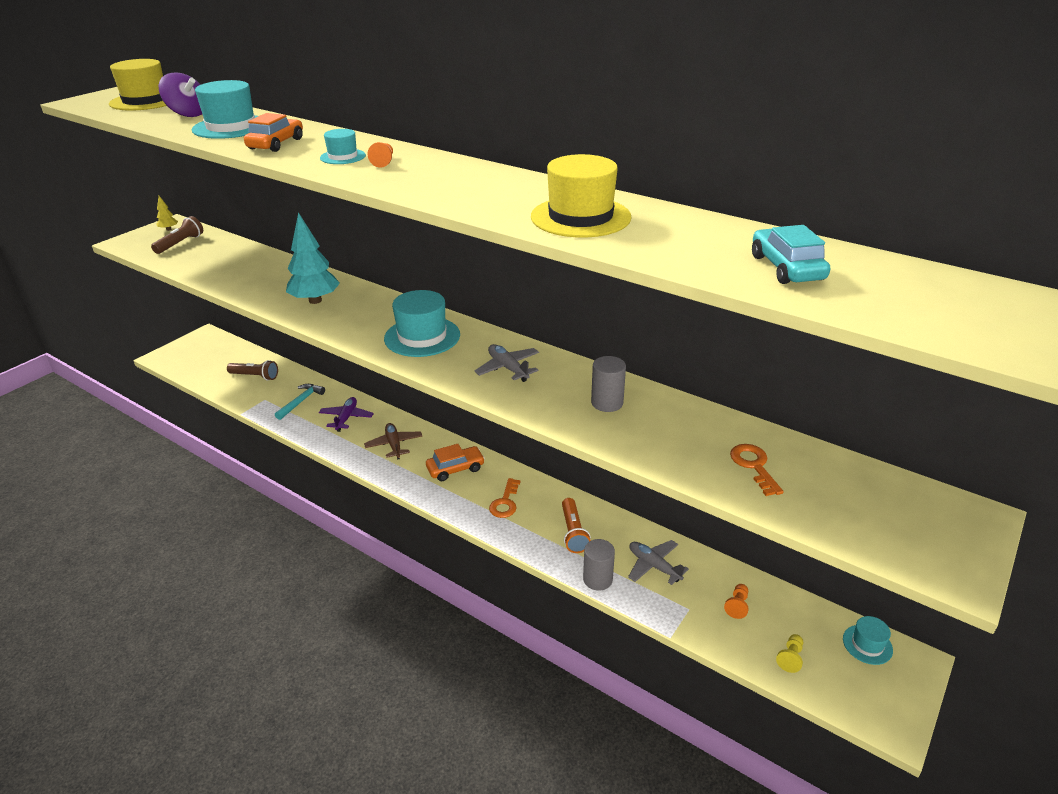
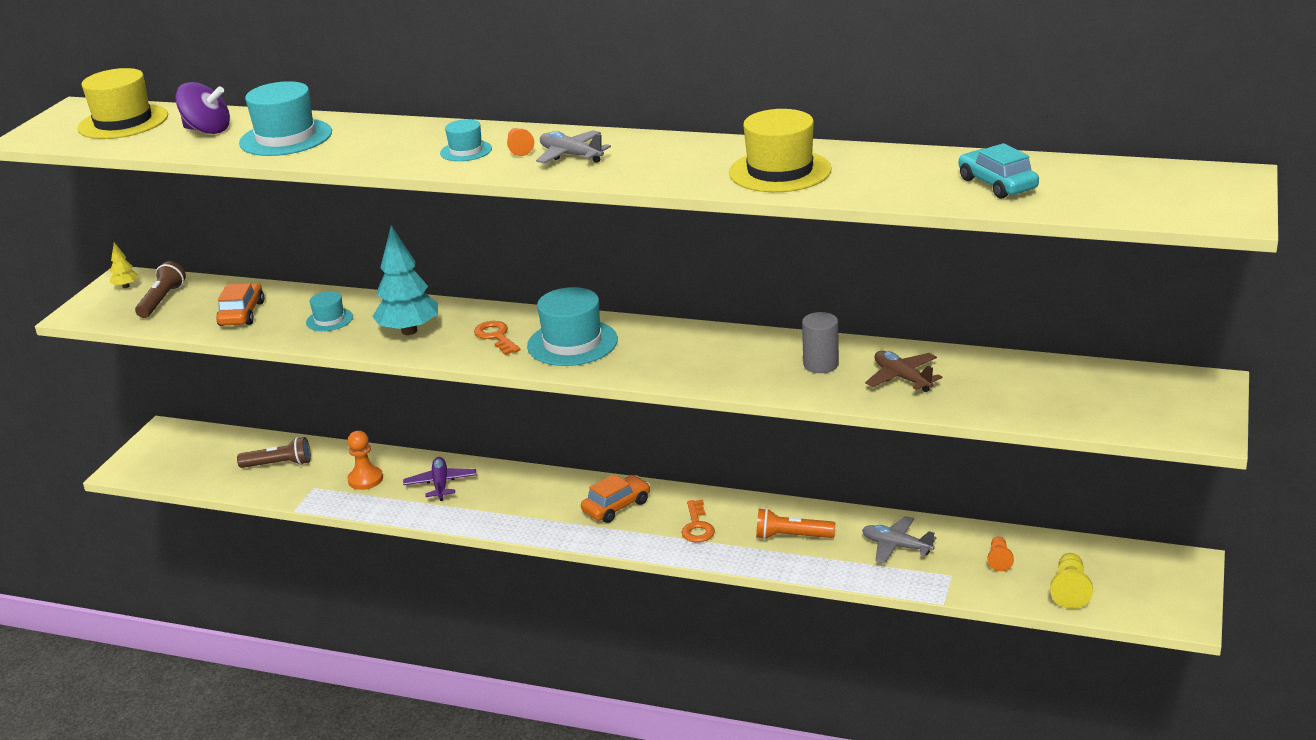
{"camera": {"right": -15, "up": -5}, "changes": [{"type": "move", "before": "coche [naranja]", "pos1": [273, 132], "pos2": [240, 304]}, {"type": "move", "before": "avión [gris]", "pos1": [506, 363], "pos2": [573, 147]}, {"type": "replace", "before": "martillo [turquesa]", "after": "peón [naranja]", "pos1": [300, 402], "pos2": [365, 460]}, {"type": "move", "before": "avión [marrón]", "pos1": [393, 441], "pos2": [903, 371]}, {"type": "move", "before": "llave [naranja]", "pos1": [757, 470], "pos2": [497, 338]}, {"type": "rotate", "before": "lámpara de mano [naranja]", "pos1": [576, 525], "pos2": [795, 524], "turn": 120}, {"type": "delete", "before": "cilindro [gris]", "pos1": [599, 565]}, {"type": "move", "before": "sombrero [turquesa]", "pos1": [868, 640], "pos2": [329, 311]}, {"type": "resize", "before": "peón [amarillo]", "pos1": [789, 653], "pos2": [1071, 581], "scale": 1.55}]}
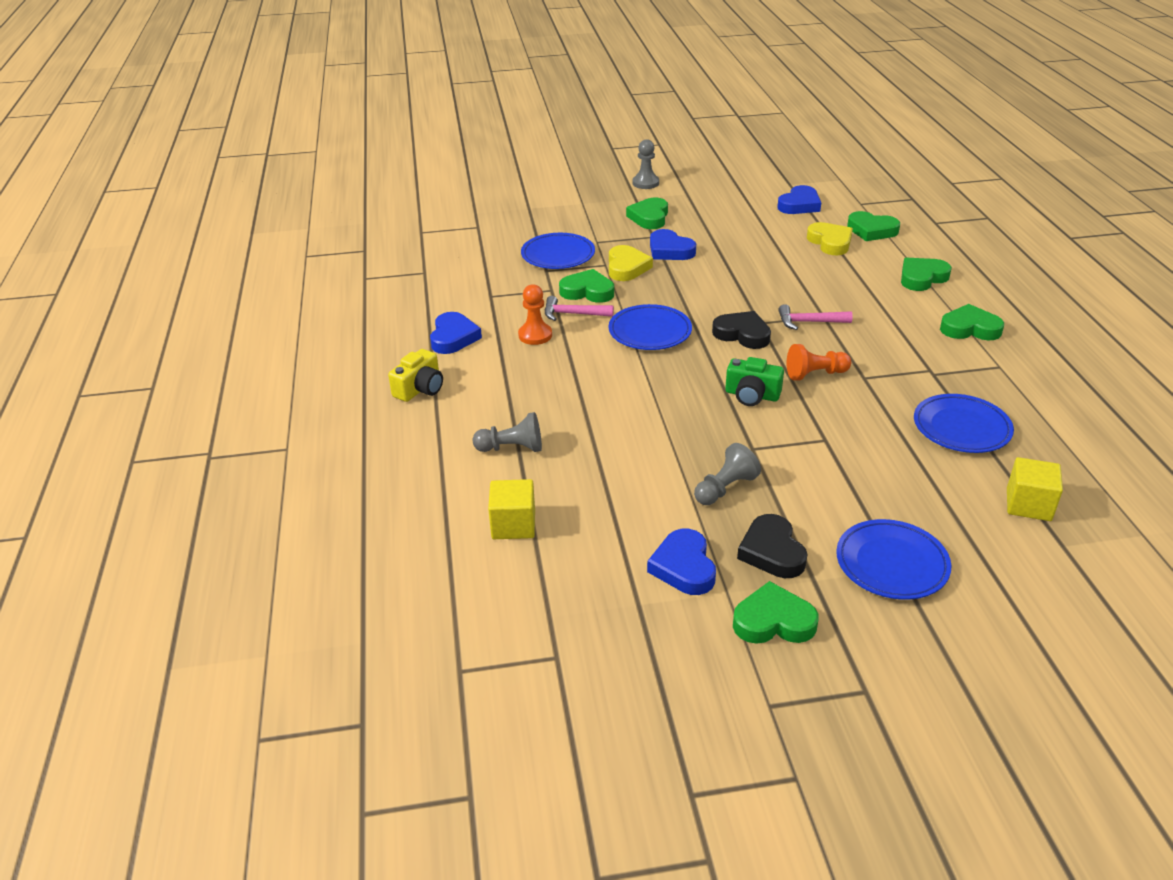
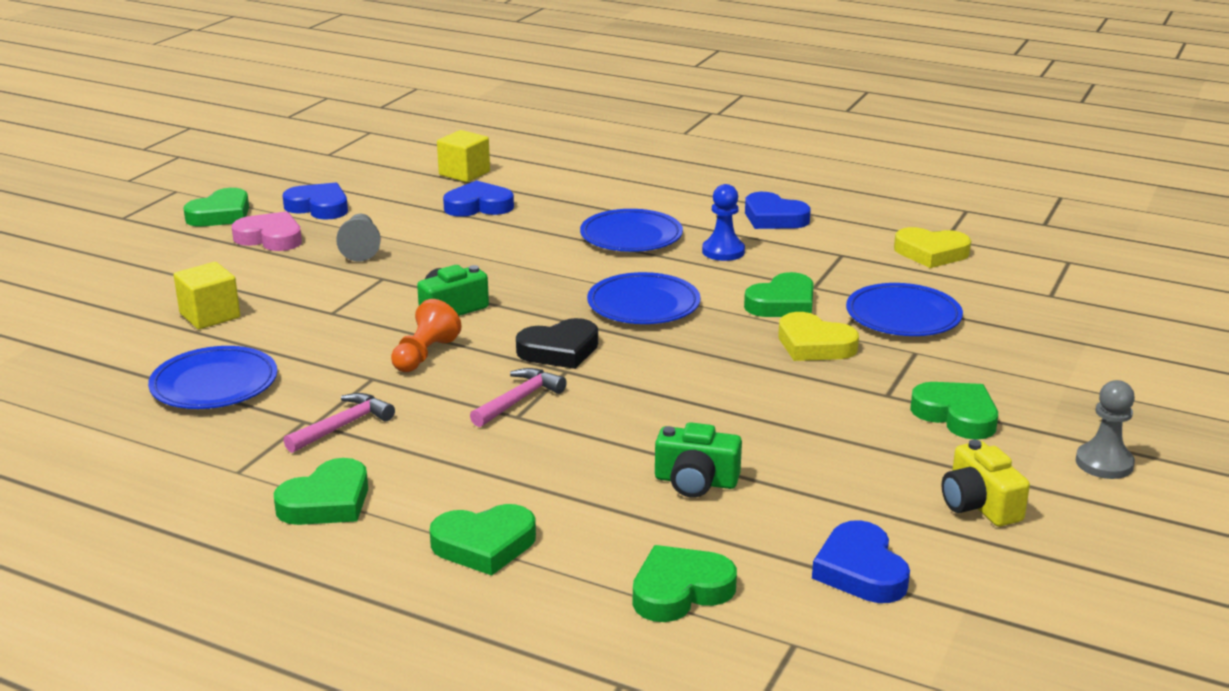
{"camera": {"right": 125, "up": -10}, "changes": [{"type": "move", "before": "corazón [amarillo]", "pos1": [830, 238], "pos2": [932, 247]}, {"type": "move", "before": "corazón [azul]", "pos1": [673, 244], "pos2": [478, 198]}, {"type": "rotate", "before": "corazón [verde]", "pos1": [926, 274], "pos2": [483, 540], "turn": 75}, {"type": "recolor", "before": "peón [naranja]", "after": "peón [azul]", "pos1": [535, 314], "pos2": [723, 222]}, {"type": "move", "before": "martillo [rosa]", "pos1": [579, 308], "pos2": [339, 423]}, {"type": "move", "before": "cámara [amarillo]", "pos1": [415, 375], "pos2": [986, 483]}, {"type": "delete", "before": "peón [gris]", "pos1": [507, 432]}, {"type": "move", "before": "cubo [amarillo]", "pos1": [1035, 489], "pos2": [207, 295]}, {"type": "recolor", "before": "corazón [negro]", "after": "corazón [rosa]", "pos1": [772, 546], "pos2": [267, 231]}, {"type": "move", "before": "plato [azul]", "pos1": [894, 559], "pos2": [631, 230]}, {"type": "insert", "after": "cámara [verde]", "pos2": [698, 460]}]}
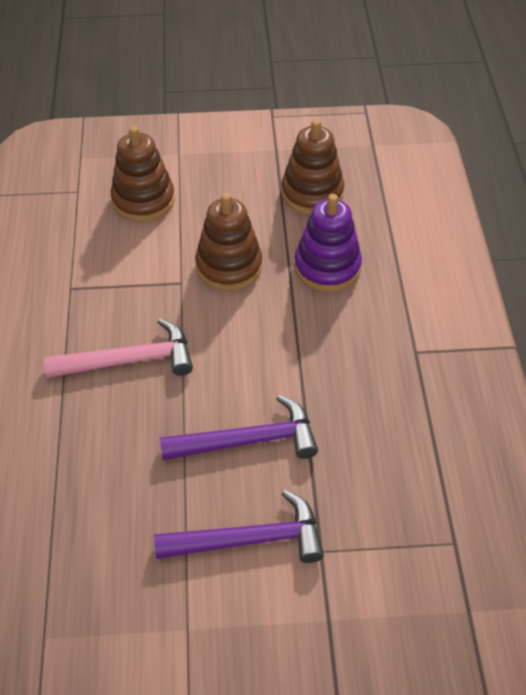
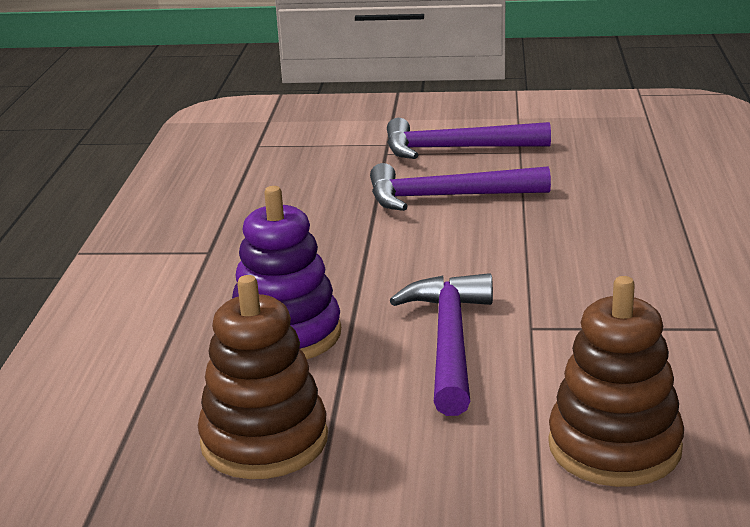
{"camera": {"right": -170, "up": -25}, "changes": [{"type": "replace", "before": "juguete apilable [marrón]", "after": "martillo [morado]", "pos1": [228, 242], "pos2": [441, 344]}, {"type": "delete", "before": "martillo [rosa]", "pos1": [118, 348]}]}
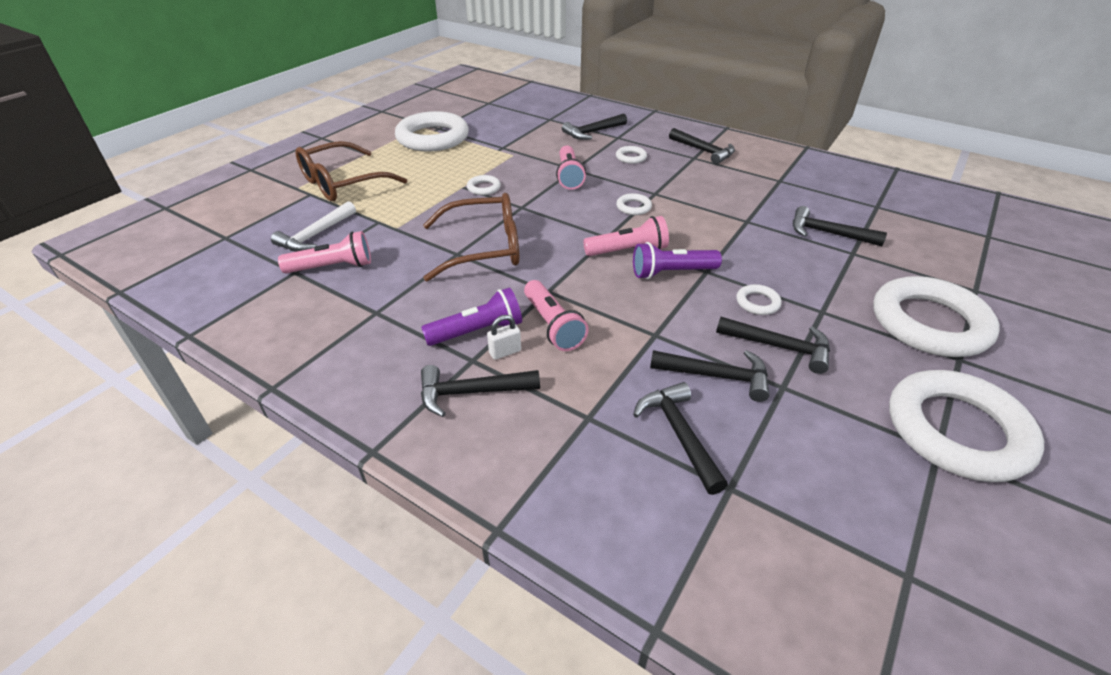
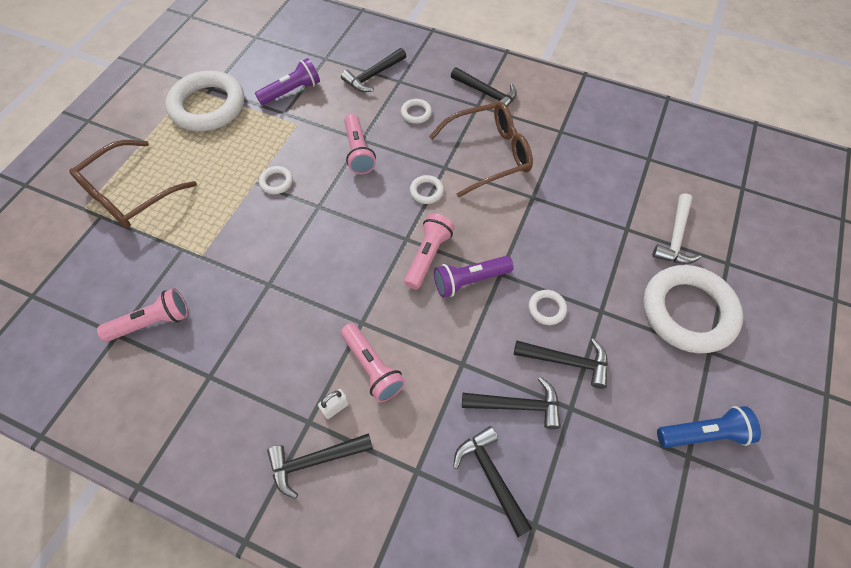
{"camera": {"right": -10, "up": 20}, "changes": [{"type": "move", "before": "gafas [marrón]", "pos1": [471, 237], "pos2": [481, 150]}, {"type": "move", "before": "martillo [blanco]", "pos1": [313, 226], "pos2": [676, 228]}, {"type": "delete", "before": "martillo [negro]", "pos1": [840, 226]}, {"type": "rotate", "before": "lámpara de mano [rosa]", "pos1": [626, 236], "pos2": [429, 251], "turn": -45}, {"type": "move", "before": "lámpara de mano [morado]", "pos1": [471, 317], "pos2": [287, 81]}, {"type": "replace", "before": "anillo [blanco]", "after": "lámpara de mano [azul]", "pos1": [966, 426], "pos2": [709, 427]}]}
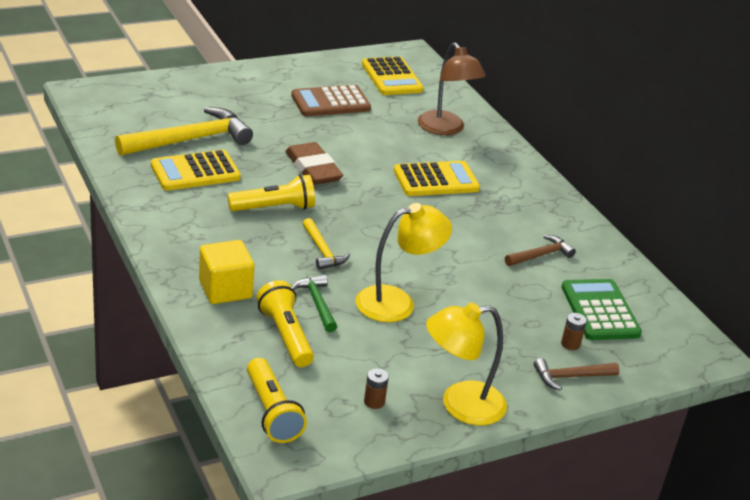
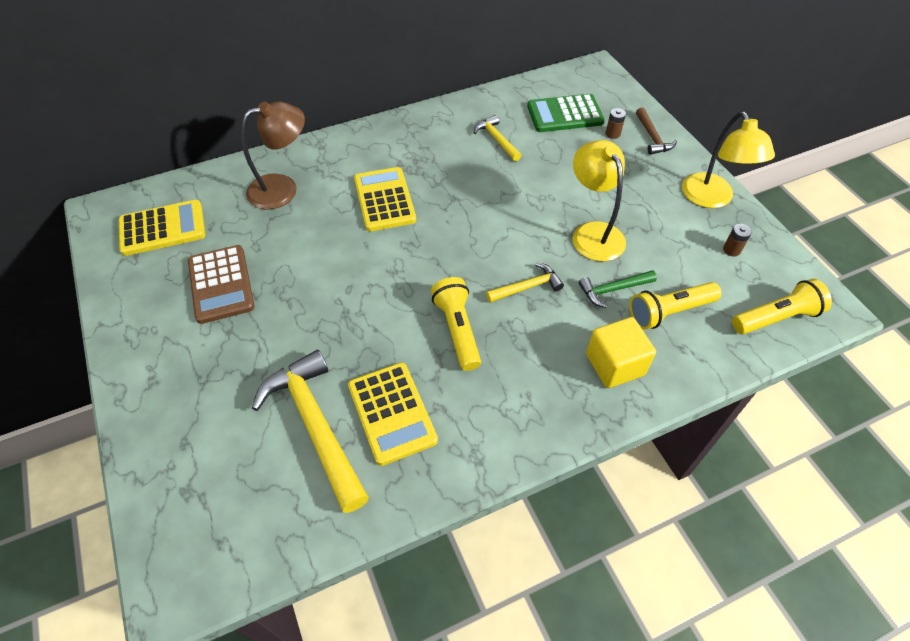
{"camera": {"right": -85, "up": 20}, "changes": [{"type": "delete", "before": "goma de borrar [marrón]", "pos1": [314, 163]}, {"type": "recolor", "before": "martillo [marrón]", "after": "martillo [amarillo]", "pos1": [540, 250], "pos2": [498, 138]}]}
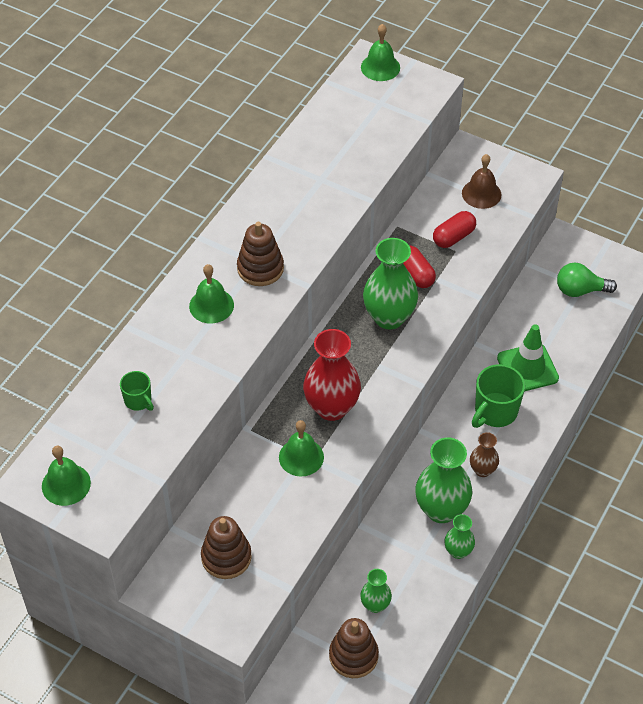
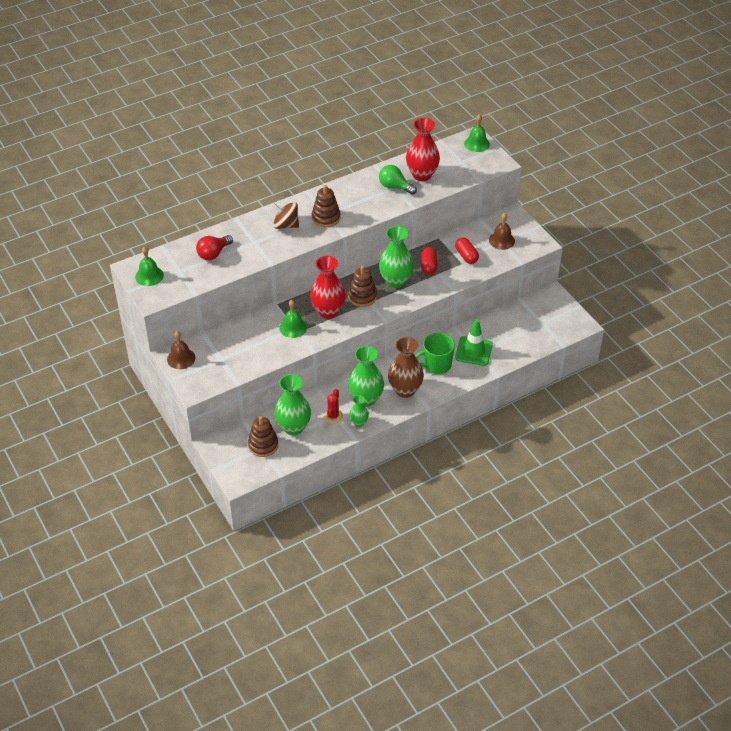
{"camera": {"right": 30, "up": -5}, "changes": [{"type": "rotate", "before": "cápsula [rojo]", "pos1": [454, 229], "pos2": [467, 250], "turn": 75}, {"type": "move", "before": "bombilla [verde]", "pos1": [587, 279], "pos2": [398, 180]}, {"type": "replace", "before": "campana [verde]", "after": "peonza [marrón]", "pos1": [211, 293], "pos2": [285, 215]}, {"type": "replace", "before": "taza [verde]", "after": "bombilla [rojo]", "pos1": [137, 391], "pos2": [214, 247]}, {"type": "resize", "before": "florero [marrón]", "pos1": [484, 454], "pos2": [406, 367], "scale": 1.88}, {"type": "move", "before": "juguete apilable [marrón]", "pos1": [226, 547], "pos2": [362, 286]}, {"type": "resize", "before": "florero [verde]", "pos1": [376, 591], "pos2": [292, 404], "scale": 1.88}, {"type": "insert", "after": "florero [rojo]", "pos2": [423, 149]}, {"type": "insert", "after": "campana [marrón]", "pos2": [181, 350]}, {"type": "insert", "after": "cactus [rojo]", "pos2": [333, 406]}]}
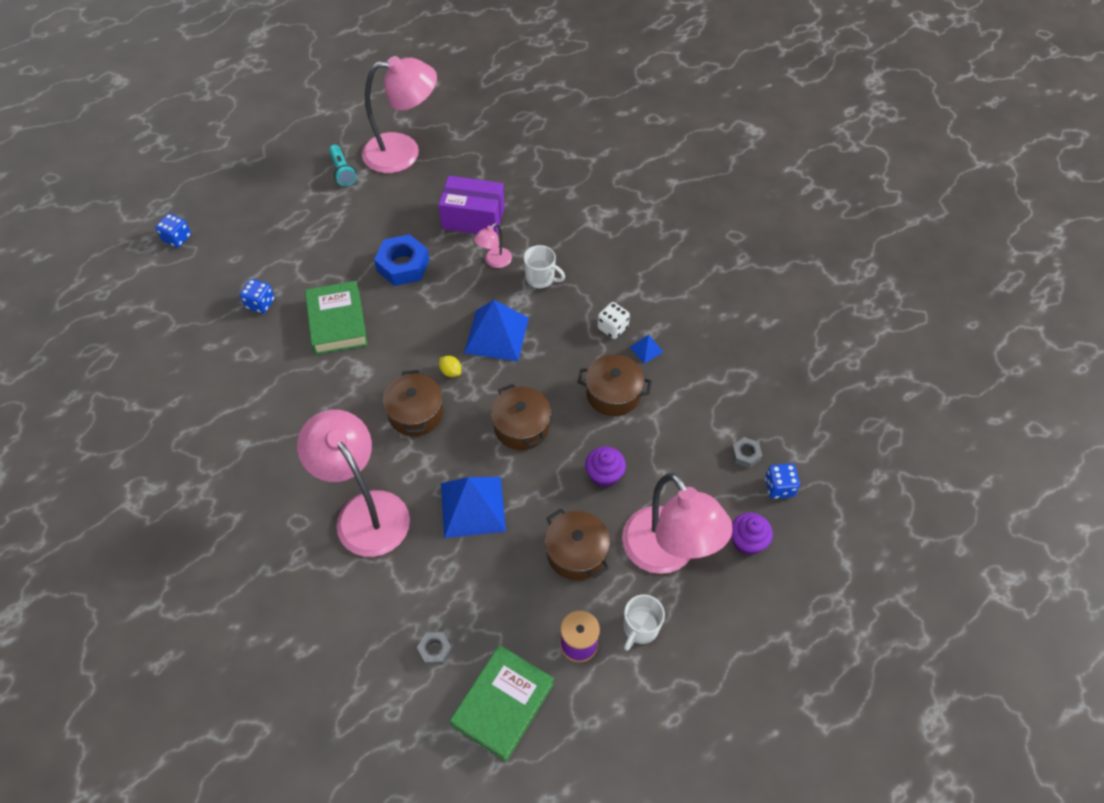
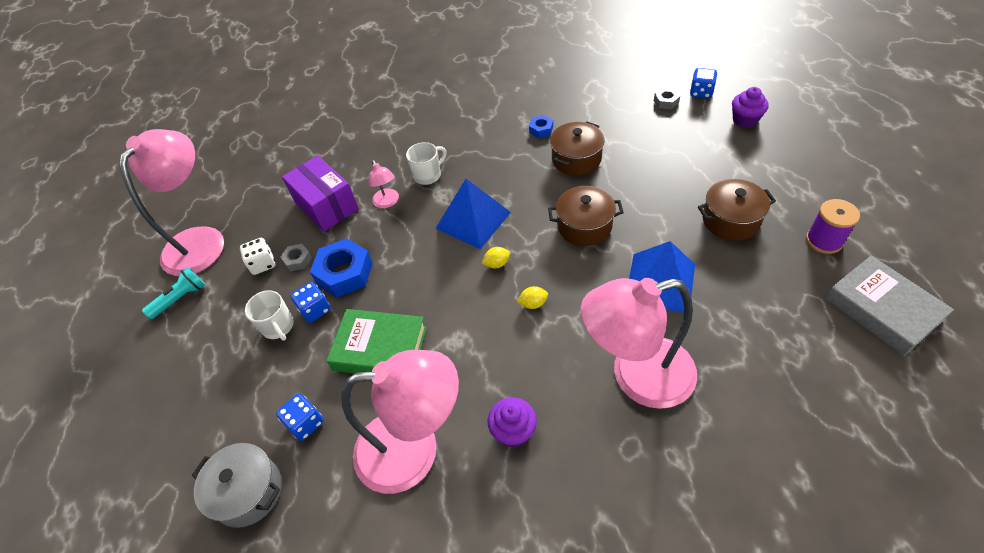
{"camera": {"right": -60, "up": -5}, "changes": [{"type": "rotate", "before": "lámpara de mano [turquesa]", "pos1": [343, 165], "pos2": [173, 293], "turn": -45}, {"type": "rotate", "before": "caja [morado]", "pos1": [472, 205], "pos2": [320, 193], "turn": -75}, {"type": "move", "before": "dado [azul]", "pos1": [173, 230], "pos2": [310, 302]}, {"type": "move", "before": "dado [blanco]", "pos1": [613, 320], "pos2": [257, 256]}, {"type": "replace", "before": "pirámide [azul]", "after": "tuerca [azul]", "pos1": [646, 349], "pos2": [541, 126]}, {"type": "replace", "before": "olla [marrón]", "after": "limón [amarillo]", "pos1": [413, 403], "pos2": [532, 297]}, {"type": "move", "before": "magdalena [morado]", "pos1": [605, 467], "pos2": [512, 422]}, {"type": "move", "before": "lámpara [rosa]", "pos1": [677, 523], "pos2": [400, 422]}, {"type": "move", "before": "taza [blanco]", "pos1": [644, 623], "pos2": [269, 315]}, {"type": "move", "before": "tuerca [gris]", "pos1": [434, 649], "pos2": [296, 257]}, {"type": "recolor", "before": "libro [verde]", "after": "libro [gris]", "pos1": [502, 703], "pos2": [889, 306]}, {"type": "insert", "after": "olla [gris]", "pos2": [237, 485]}]}
